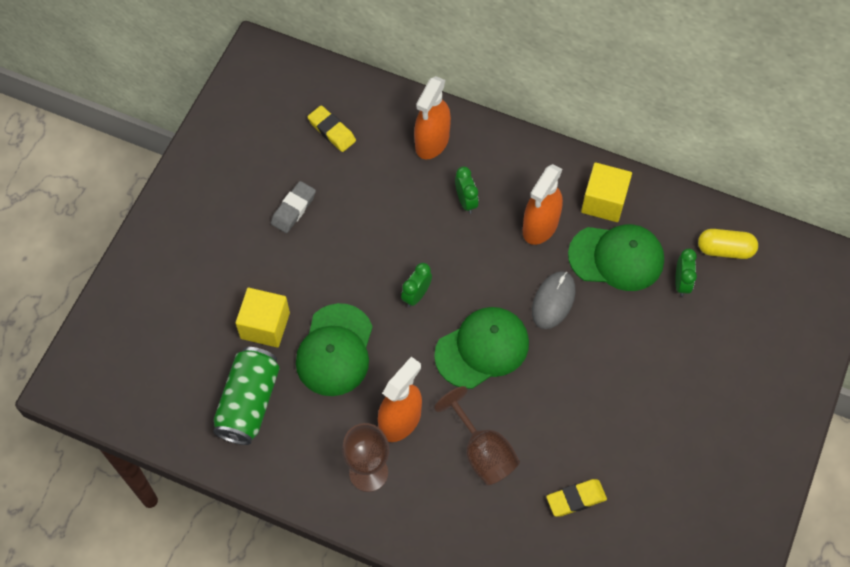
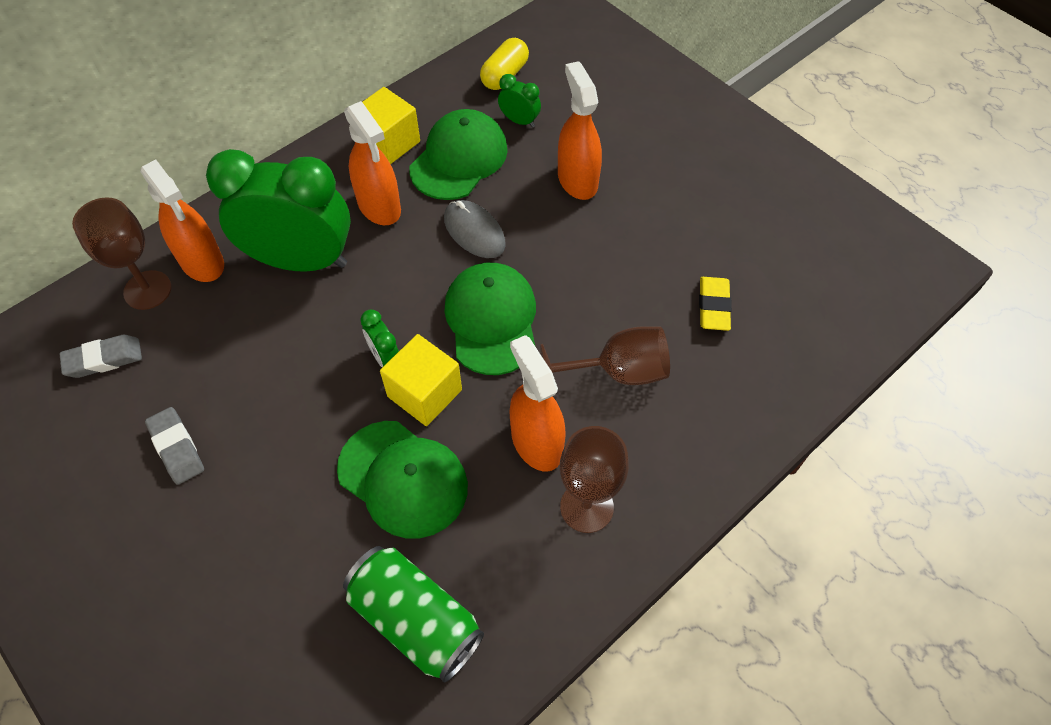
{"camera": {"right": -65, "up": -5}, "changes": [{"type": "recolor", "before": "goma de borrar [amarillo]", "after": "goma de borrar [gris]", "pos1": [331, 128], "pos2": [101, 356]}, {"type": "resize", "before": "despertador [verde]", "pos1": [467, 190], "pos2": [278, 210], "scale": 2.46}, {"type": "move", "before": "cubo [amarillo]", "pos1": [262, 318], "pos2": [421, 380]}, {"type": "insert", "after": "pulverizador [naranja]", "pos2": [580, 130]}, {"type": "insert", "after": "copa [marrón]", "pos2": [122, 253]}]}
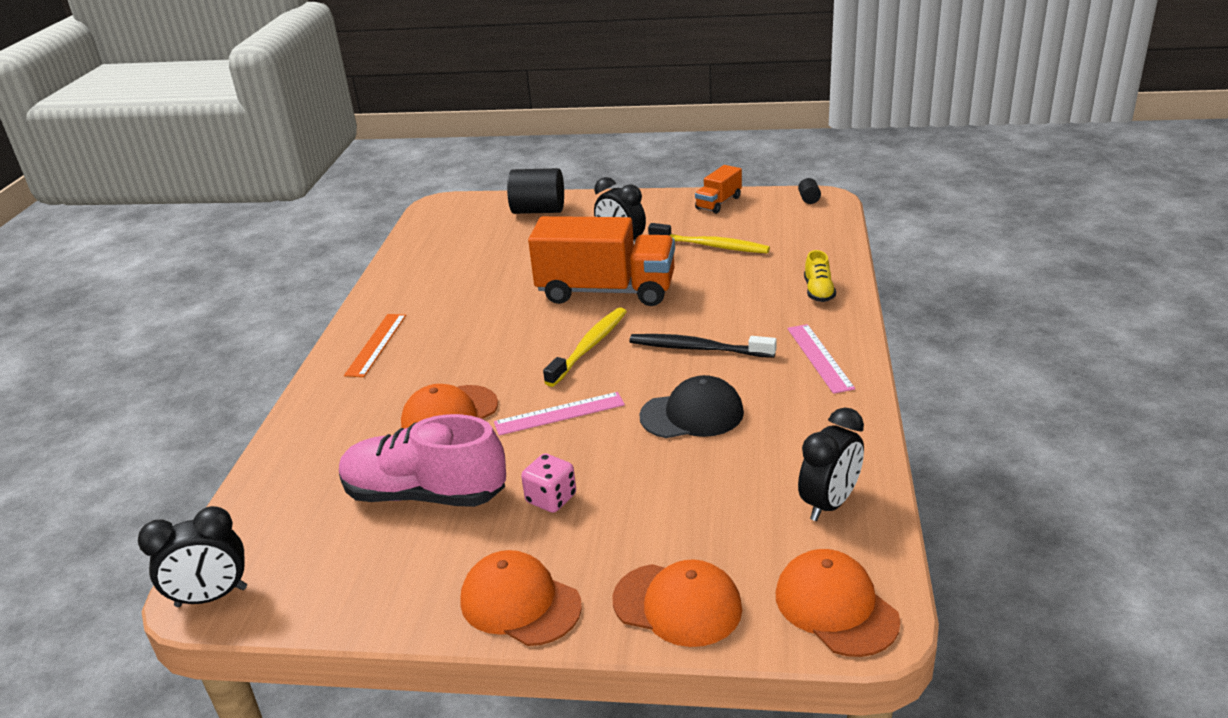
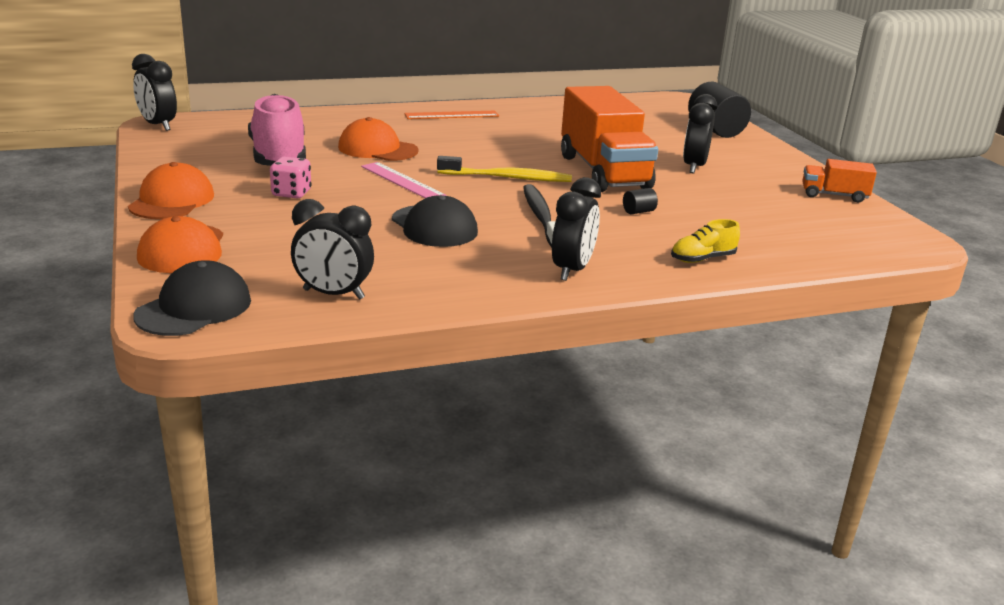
{"camera": {"right": 60, "up": -5}, "changes": [{"type": "move", "before": "cilindro [negro]", "pos1": [809, 191], "pos2": [640, 201]}, {"type": "delete", "before": "cepillo de dientes [amarillo]", "pos1": [709, 238]}, {"type": "replace", "before": "regla [rosa]", "after": "despertador [negro]", "pos1": [821, 359], "pos2": [576, 229]}, {"type": "recolor", "before": "gorra [naranja]", "after": "gorra [negro]", "pos1": [838, 603], "pos2": [192, 298]}]}
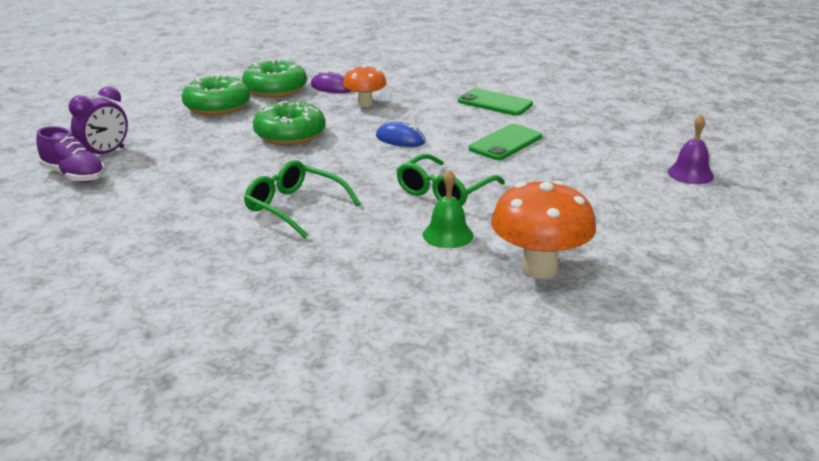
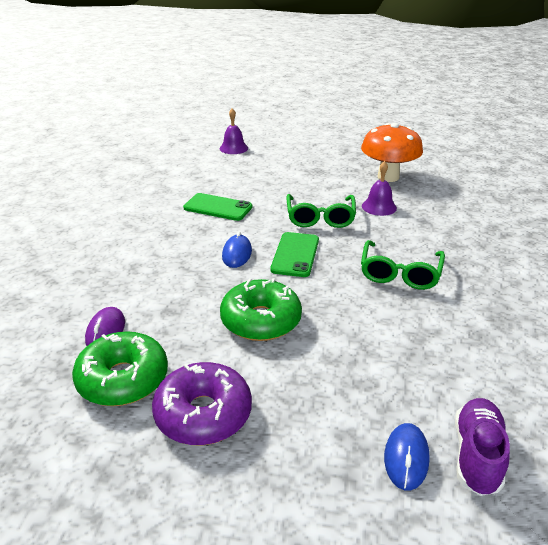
{"camera": {"right": -110, "up": 5}, "changes": [{"type": "delete", "before": "seta [naranja]", "pos1": [365, 86]}, {"type": "recolor", "before": "rosquilla [verde]", "after": "rosquilla [morado]", "pos1": [216, 95], "pos2": [202, 403]}, {"type": "replace", "before": "despertador [morado]", "after": "ratón [azul]", "pos1": [98, 120], "pos2": [407, 456]}, {"type": "move", "before": "móvil [verde]", "pos1": [495, 102], "pos2": [295, 254]}, {"type": "rotate", "before": "gafas [verde]", "pos1": [451, 180], "pos2": [321, 211], "turn": 75}, {"type": "recolor", "before": "campana [verde]", "after": "campana [morado]", "pos1": [448, 208], "pos2": [379, 188]}]}
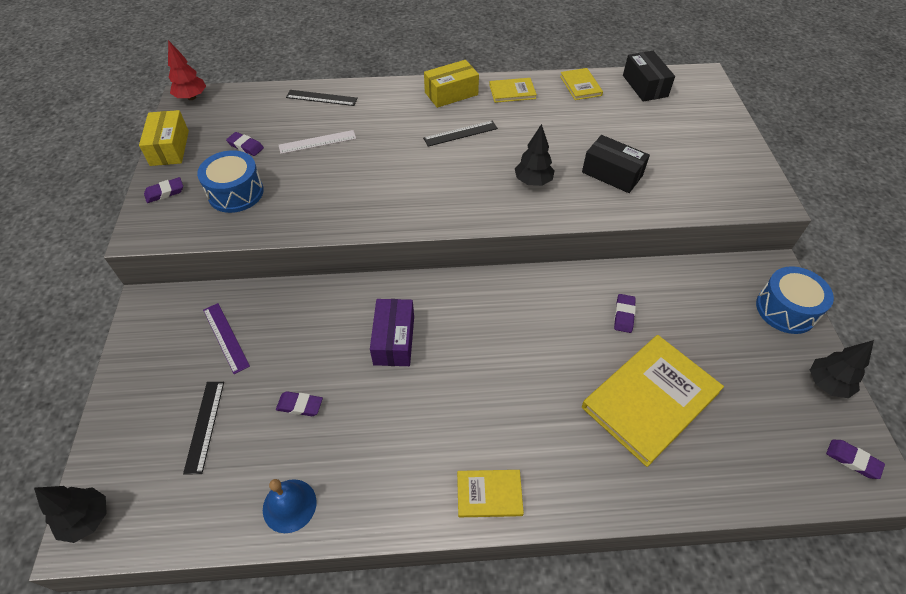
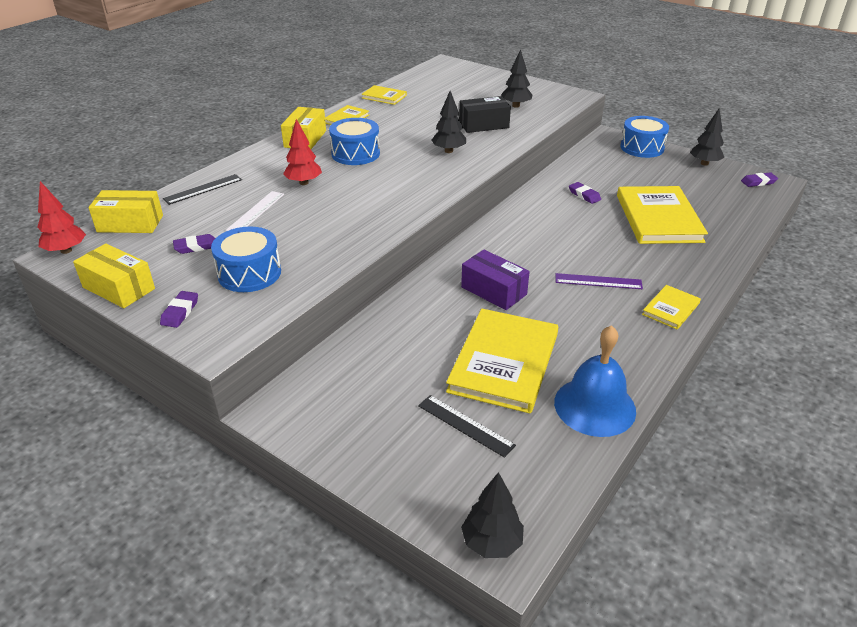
{"camera": {"right": -50, "up": -15}, "changes": [{"type": "delete", "before": "caja [negro]", "pos1": [649, 76]}, {"type": "replace", "before": "regla [negro]", "after": "tambor [azul]", "pos1": [460, 134], "pos2": [354, 141]}, {"type": "move", "before": "regla [morado]", "pos1": [226, 338], "pos2": [599, 281]}, {"type": "replace", "before": "goma de borrar [morado]", "after": "libro [amarillo]", "pos1": [299, 403], "pos2": [502, 361]}, {"type": "resize", "before": "campana [azul]", "pos1": [290, 506], "pos2": [595, 381], "scale": 1.55}, {"type": "insert", "after": "árbol [negro]", "pos2": [517, 78]}, {"type": "insert", "after": "árbol [rojo]", "pos2": [302, 152]}, {"type": "insert", "after": "caja [amarillo]", "pos2": [125, 211]}]}
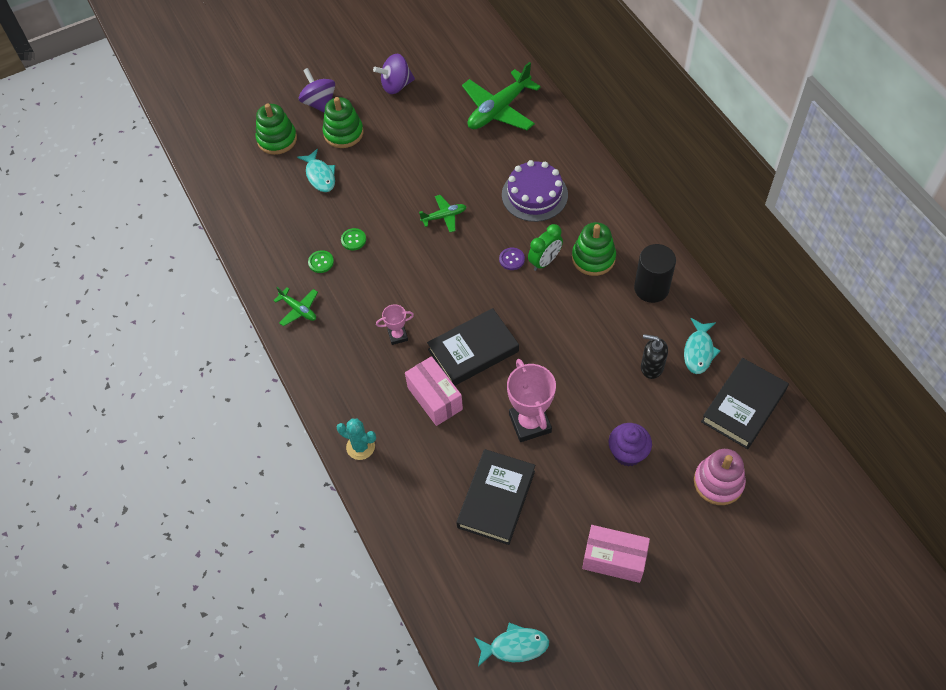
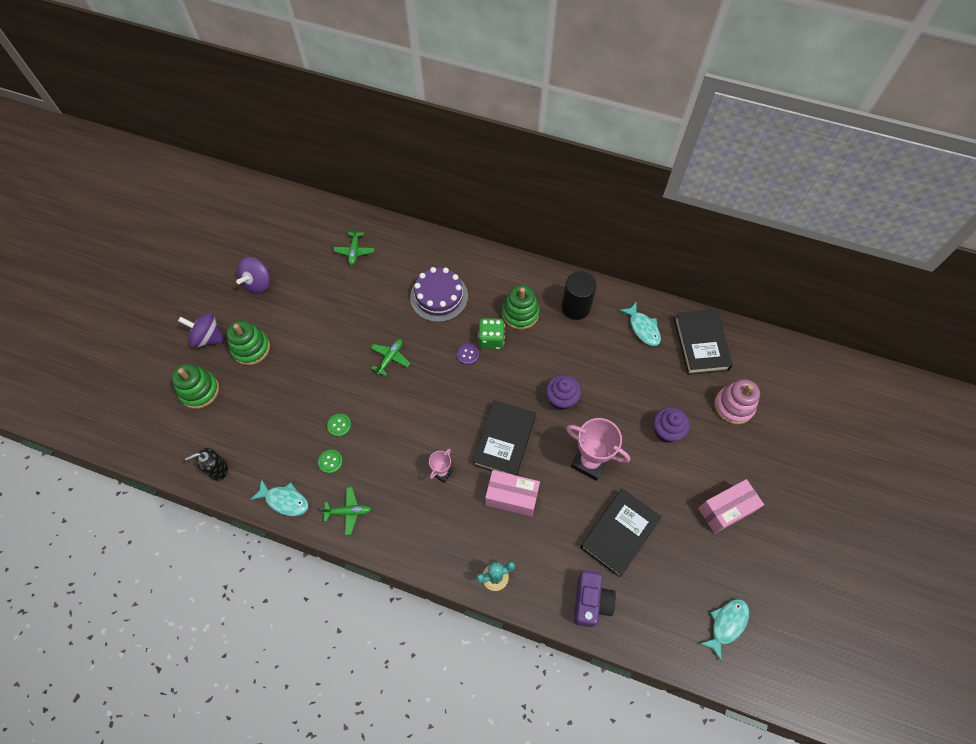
{"camera": {"right": -45, "up": 5}, "changes": [{"type": "resize", "before": "avión [verde]", "pos1": [501, 96], "pos2": [353, 245], "scale": 0.51}, {"type": "move", "before": "pez [turquesa]", "pos1": [316, 170], "pos2": [279, 497]}, {"type": "replace", "before": "despertador [verde]", "after": "dado [verde]", "pos1": [545, 247], "pos2": [491, 333]}, {"type": "move", "before": "dispensador de jabón [negro]", "pos1": [654, 356], "pos2": [206, 464]}, {"type": "rotate", "before": "libro [negro]", "pos1": [495, 497], "pos2": [621, 533], "turn": 60}, {"type": "insert", "after": "magdalena [morado]", "pos2": [563, 392]}, {"type": "insert", "after": "cámara [morado]", "pos2": [595, 599]}]}
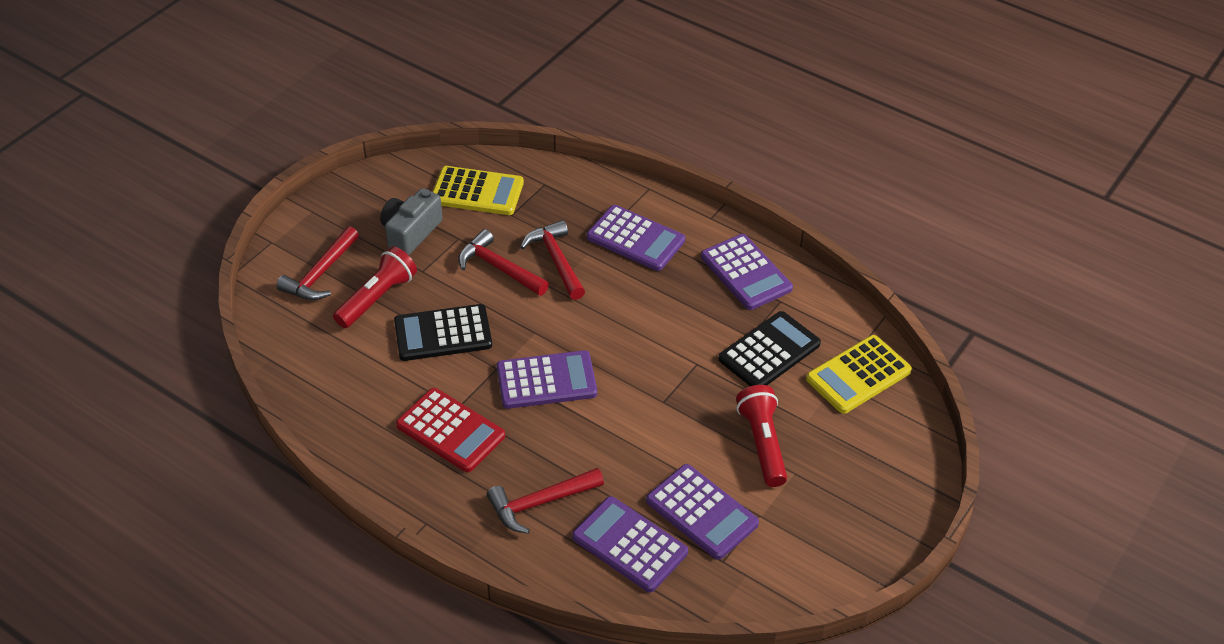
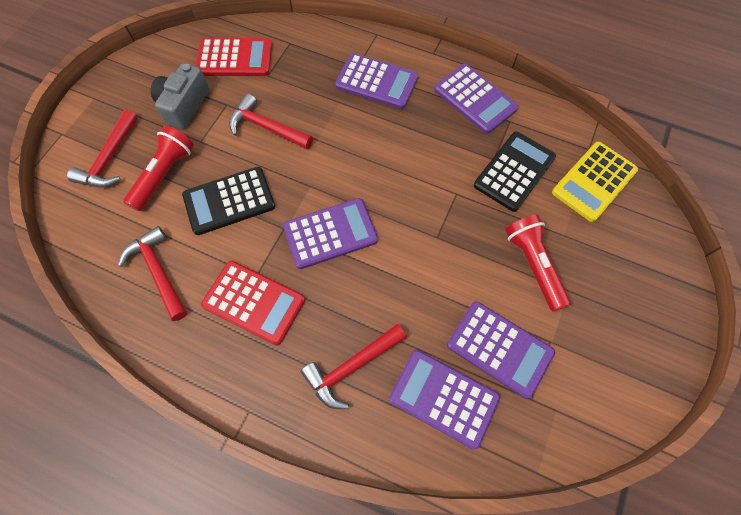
{"camera": {"right": -10, "up": 20}, "changes": [{"type": "recolor", "before": "calculadora [amarillo]", "after": "calculadora [rojo]", "pos1": [478, 190], "pos2": [234, 57]}, {"type": "move", "before": "martillo [rojo]", "pos1": [552, 260], "pos2": [152, 273]}]}
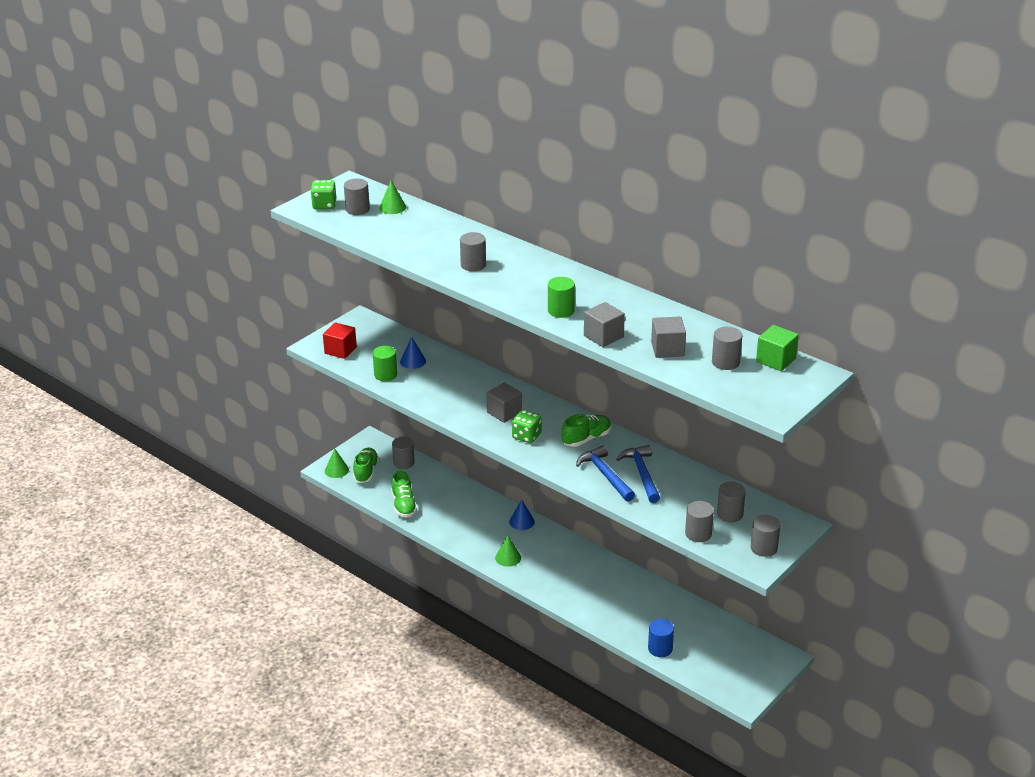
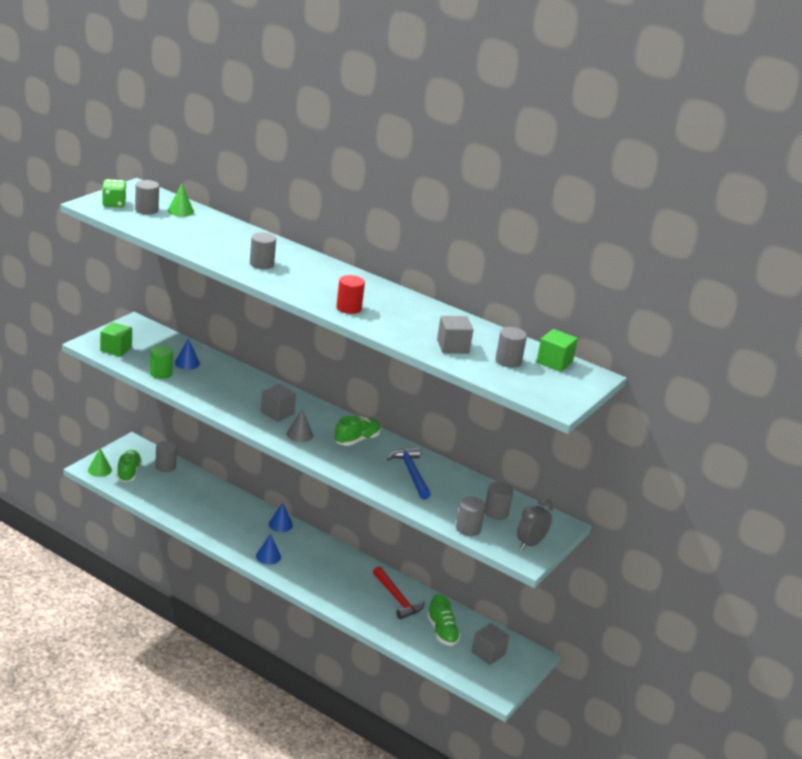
{"camera": {"right": -10, "up": -5}, "changes": [{"type": "recolor", "before": "cilindro [verde]", "after": "cilindro [rojo]", "pos1": [561, 297], "pos2": [350, 294]}, {"type": "move", "before": "cubo [gris]", "pos1": [604, 324], "pos2": [490, 644]}, {"type": "recolor", "before": "cubo [rojo]", "after": "cubo [verde]", "pos1": [340, 340], "pos2": [116, 339]}, {"type": "replace", "before": "dado [verde]", "after": "cono [gris]", "pos1": [527, 426], "pos2": [300, 425]}, {"type": "delete", "before": "martillo [azul]", "pos1": [605, 473]}, {"type": "move", "before": "zapato [verde]", "pos1": [404, 494], "pos2": [444, 620]}, {"type": "replace", "before": "cilindro [gris]", "after": "despertador [gris]", "pos1": [766, 536], "pos2": [535, 524]}, {"type": "recolor", "before": "cono [verde]", "after": "cono [azul]", "pos1": [508, 551], "pos2": [268, 549]}, {"type": "delete", "before": "cilindro [azul]", "pos1": [661, 638]}, {"type": "insert", "after": "martillo [rojo]", "pos2": [399, 593]}]}
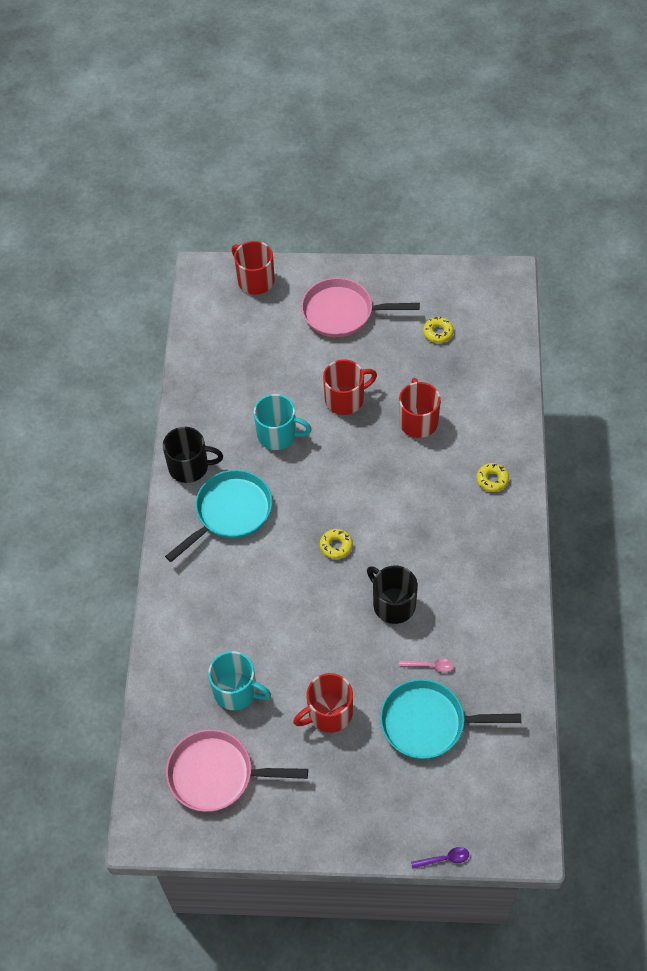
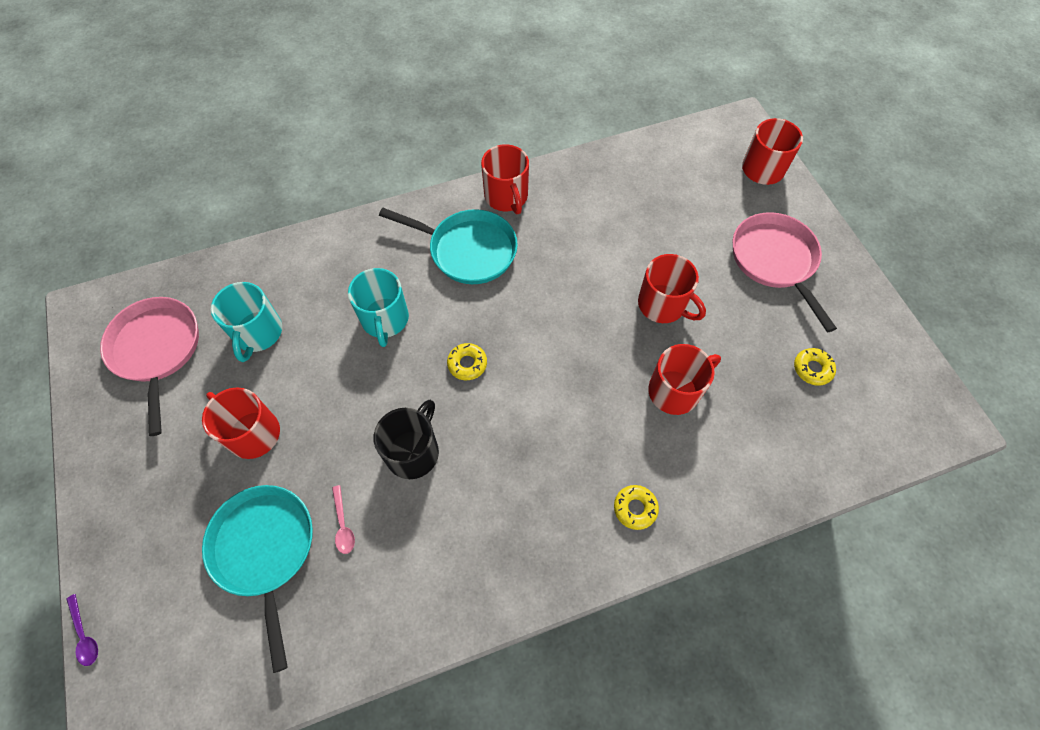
{"camera": {"right": 65, "up": 5}, "changes": [{"type": "move", "before": "taza [turquesa]", "pos1": [283, 422], "pos2": [378, 307]}, {"type": "recolor", "before": "taza [negro]", "after": "taza [rojo]", "pos1": [193, 455], "pos2": [505, 179]}]}
